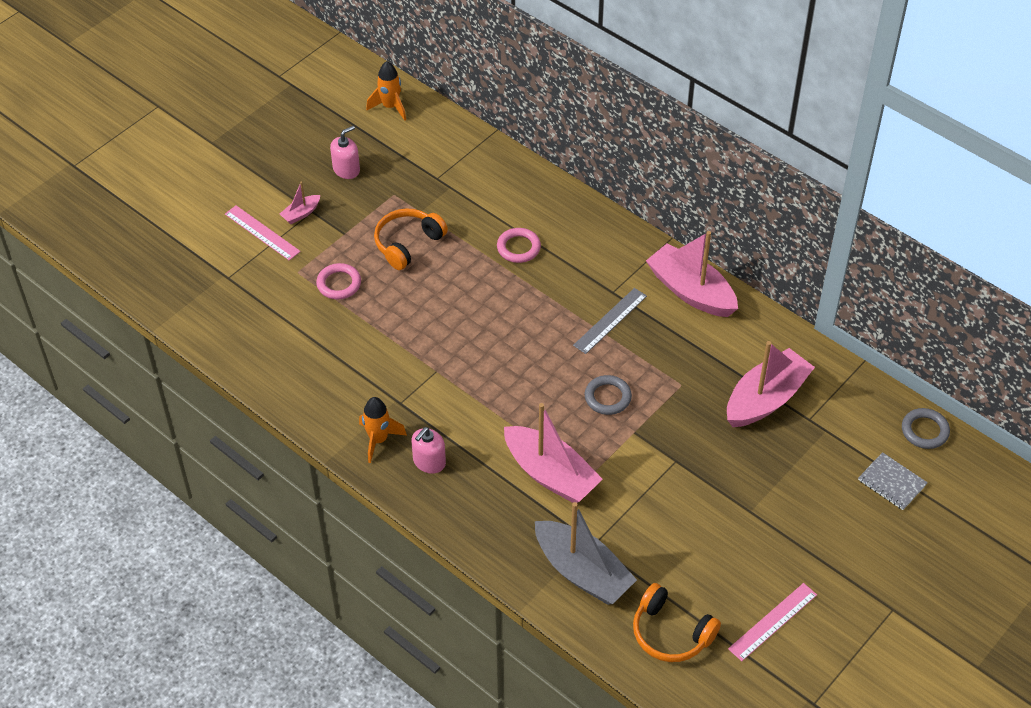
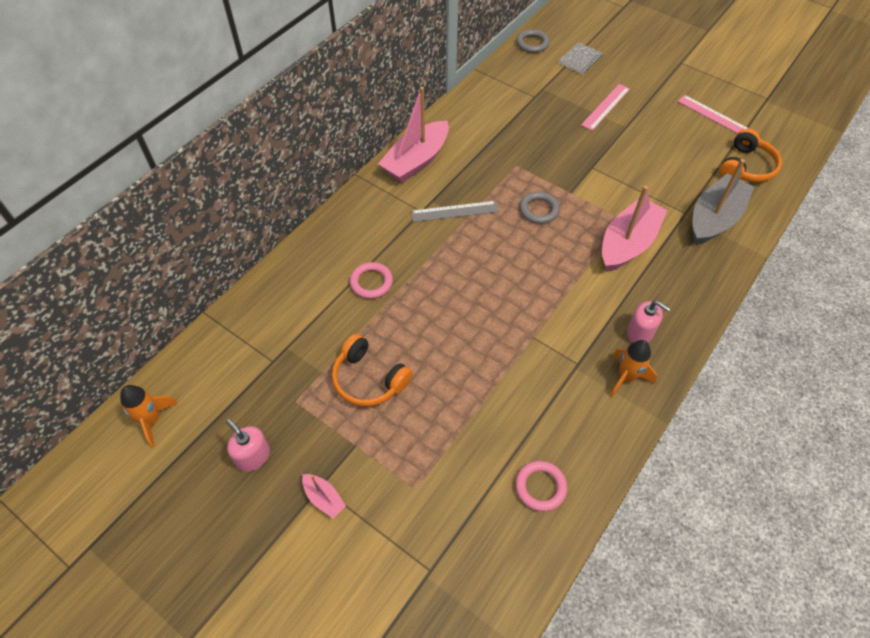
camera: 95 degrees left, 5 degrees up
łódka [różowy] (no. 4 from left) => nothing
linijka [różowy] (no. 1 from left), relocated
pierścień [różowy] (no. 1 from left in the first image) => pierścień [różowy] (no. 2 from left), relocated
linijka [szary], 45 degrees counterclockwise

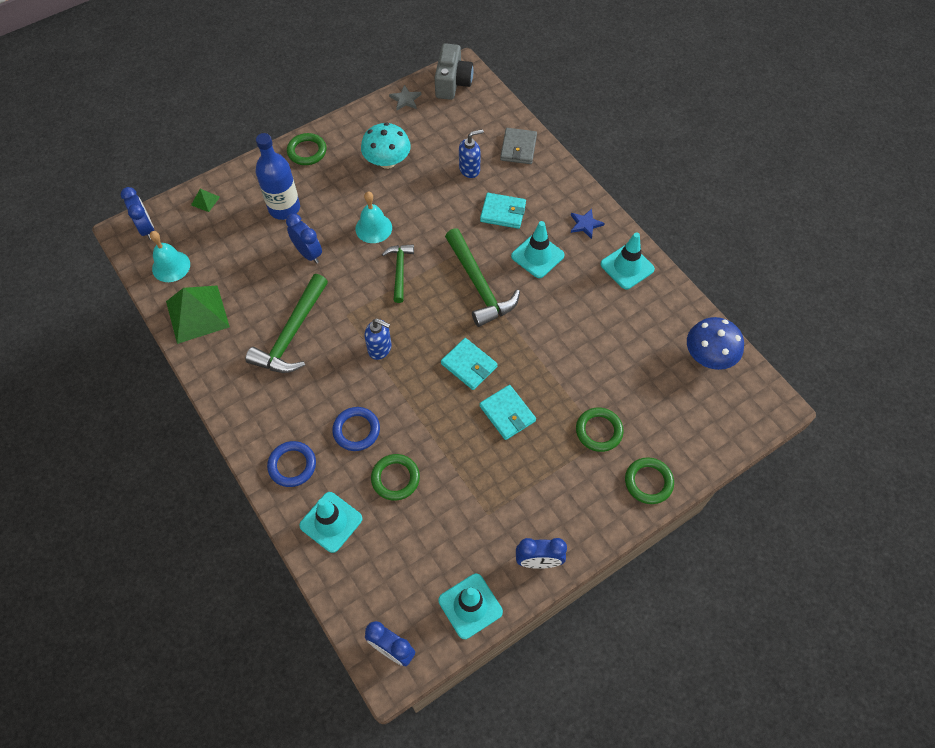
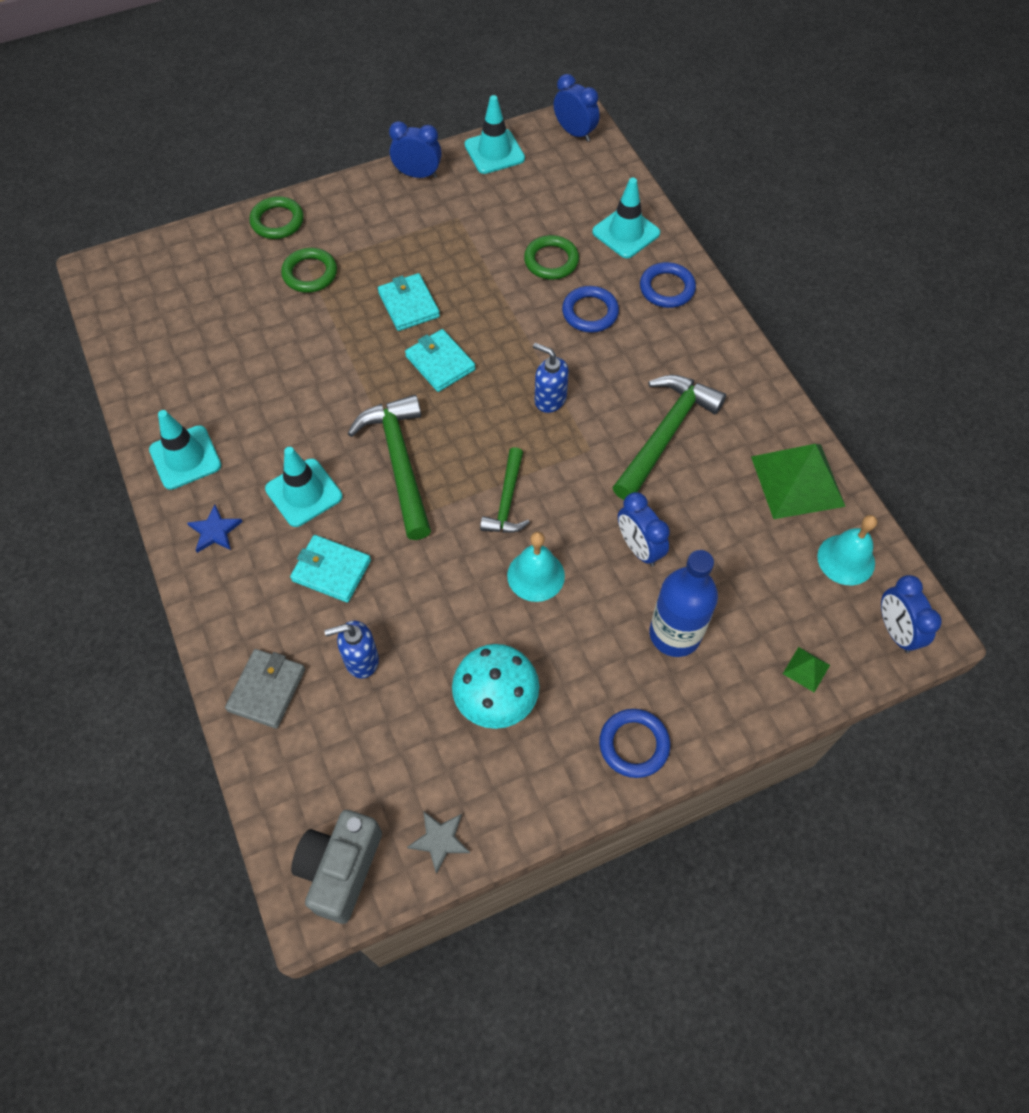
camera: 170 degrees left, 0 degrees up
grzyb [niebieski] => nothing
pierścień [zielony] (no. 1 from left) => pierścień [niebieski] (no. 2 from left)

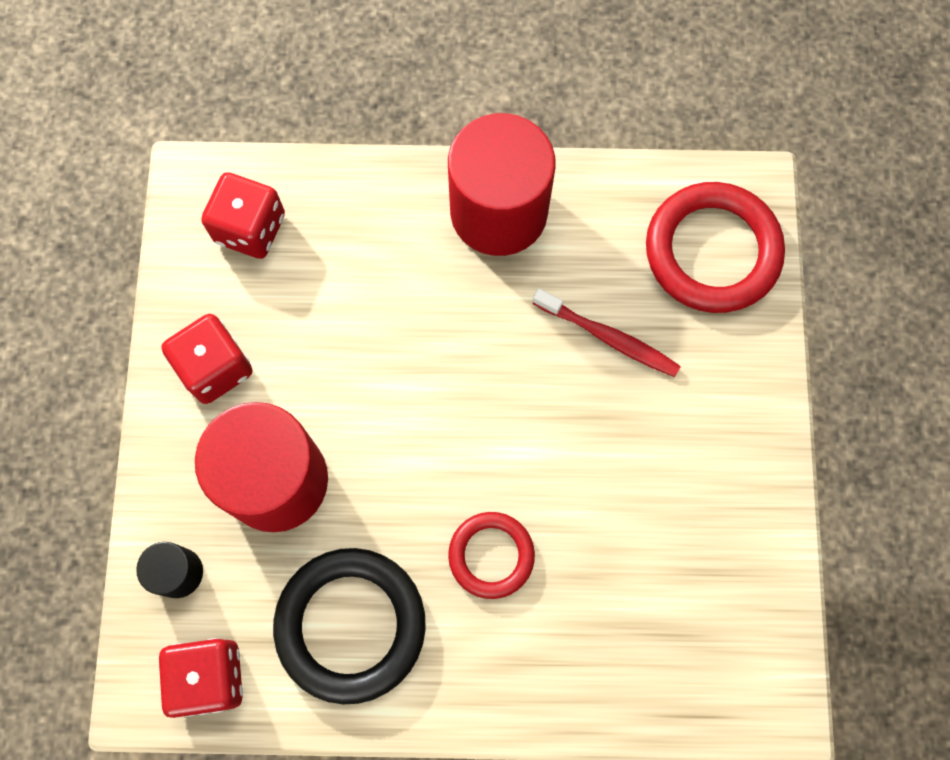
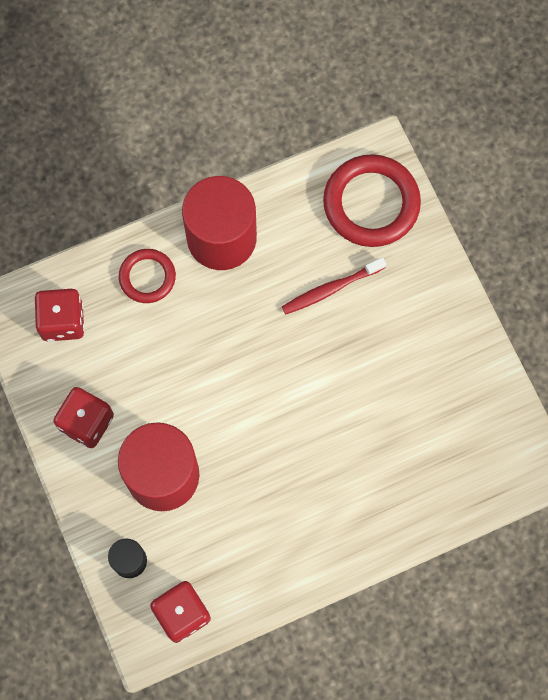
camera: 25 degrees left, 0 degrees up
pierścień [czarny] => nothing
pierścień [czerwony] (no. 1 from left), relocated
szczoteczka do zębów [czerwony], 150 degrees clockwise

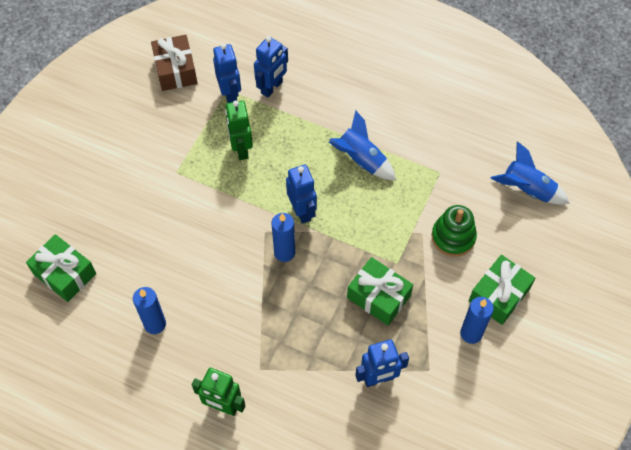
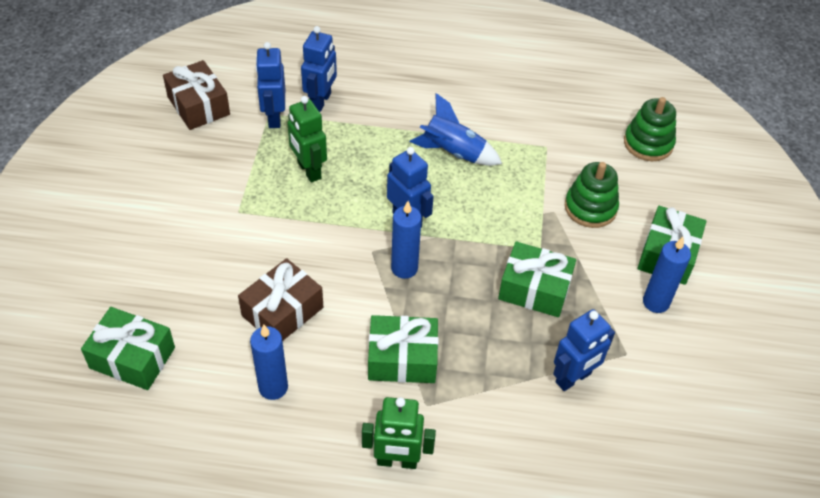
camera: 20 degrees left, 10 degrees down
nothing => prezent [brązowy] (no. 2 from left)
nothing => prezent [zielony] (no. 2 from left)
rakieta [niebieski] (no. 2 from left) => zabawka nakładanka [zielony] (no. 2 from left)
robot [niebieski] (no. 1 from left), 150 degrees counterclockwise

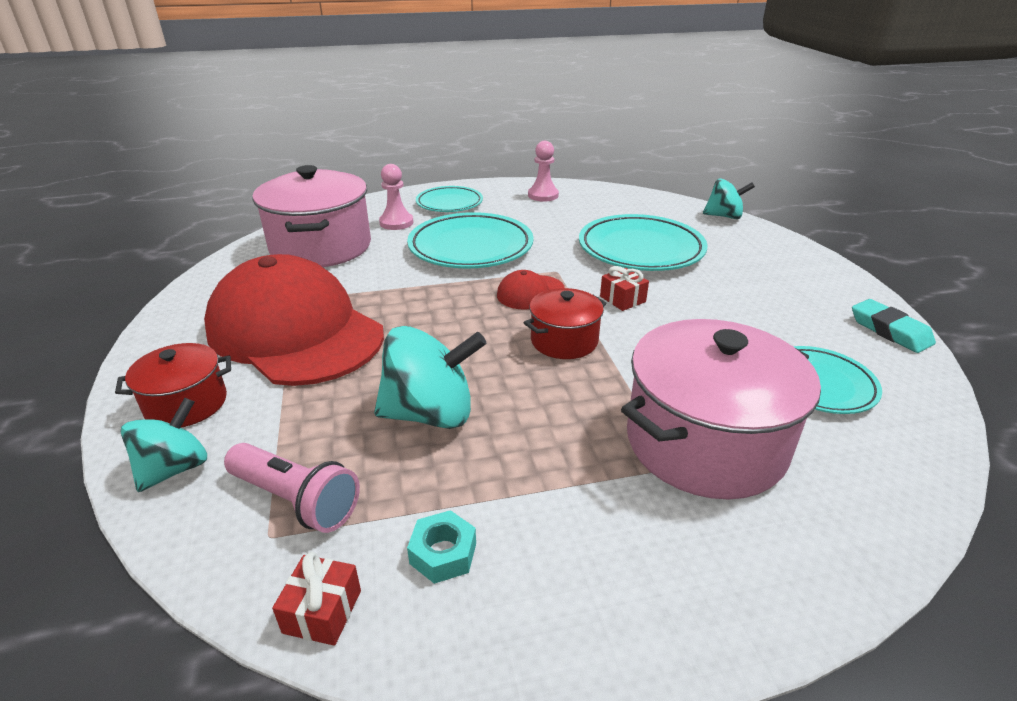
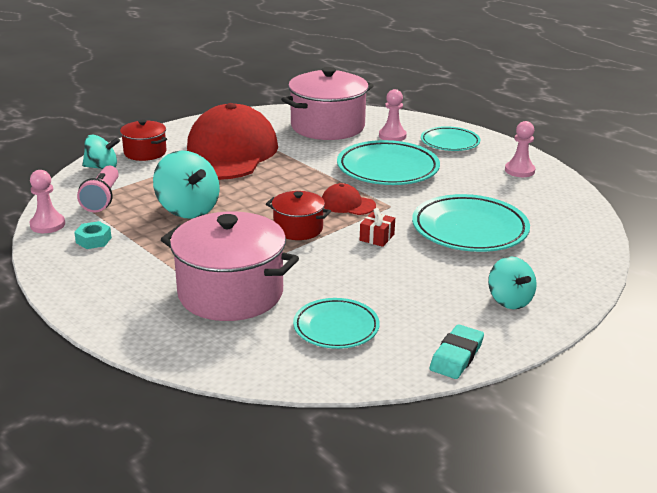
camera: 60 degrees right, 5 degrees down
bączek [turkusowy] (no. 3 from left), relocated
prezent [czerwony] (no. 1 from left) => pionek [różowy] (no. 1 from left)

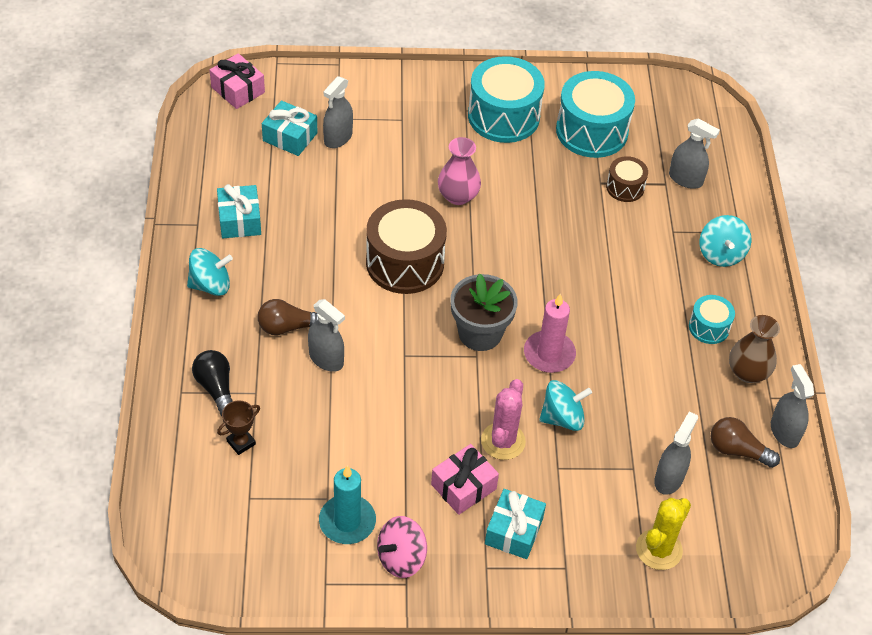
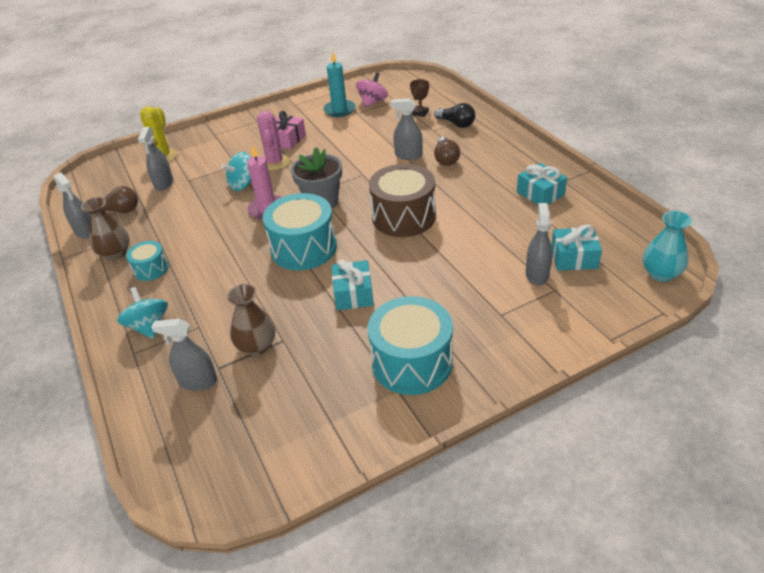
camera: 160 degrees right, 10 degrees down
bączek [turkusowy] (no. 1 from left) => nothing
wazon [różowy] => nothing
bączek [różowy], relocated
prezent [turkusowy] (no. 3 from left in the first image) => prezent [turkusowy] (no. 1 from left), relocated
bęben [turkusowy] (no. 2 from left), relocated
prezent [różowy] (no. 1 from left) => wazon [turkusowy]
bęben [brązowy] (no. 2 from left) => wazon [brązowy] (no. 2 from left)
żarówka [brązowy] (no. 1 from left in the first image) => żarówka [brązowy] (no. 2 from left), 120 degrees clockwise

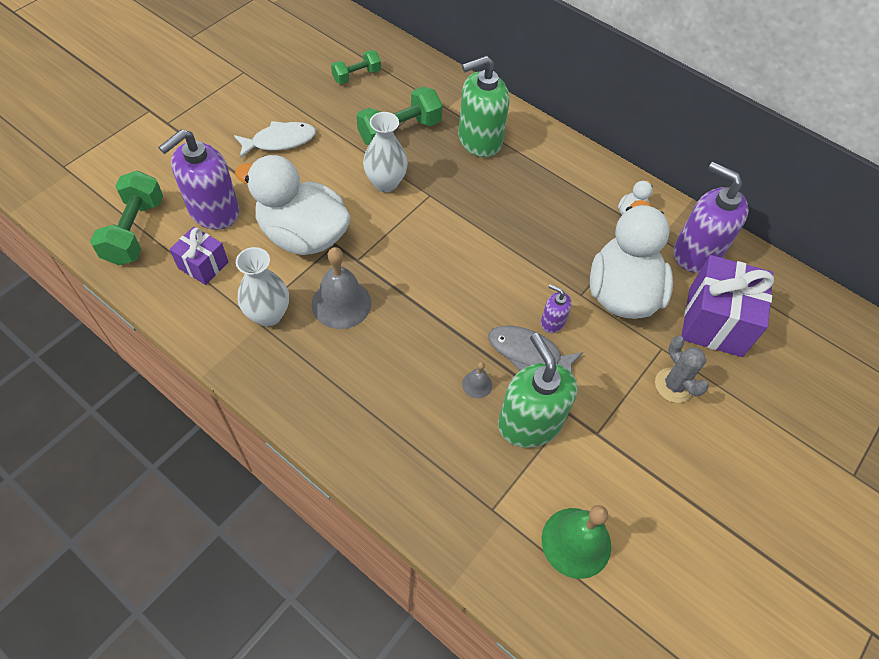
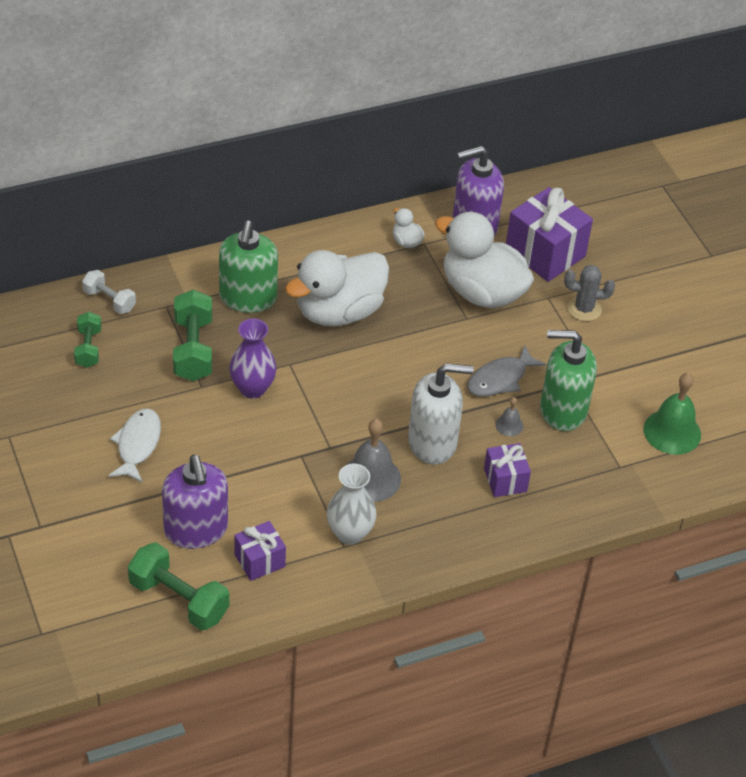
camera: 60 degrees left, 10 degrees down
dozownik mydła [fioletowy] (no. 2 from left) => nothing
nothing => hantel [biały]
nothing => dozownik mydła [biały]
nothing => prezent [fioletowy] (no. 2 from left)
kaczka [biały] (no. 1 from left), relocated
wazon [biały] (no. 2 from left) => wazon [fioletowy]

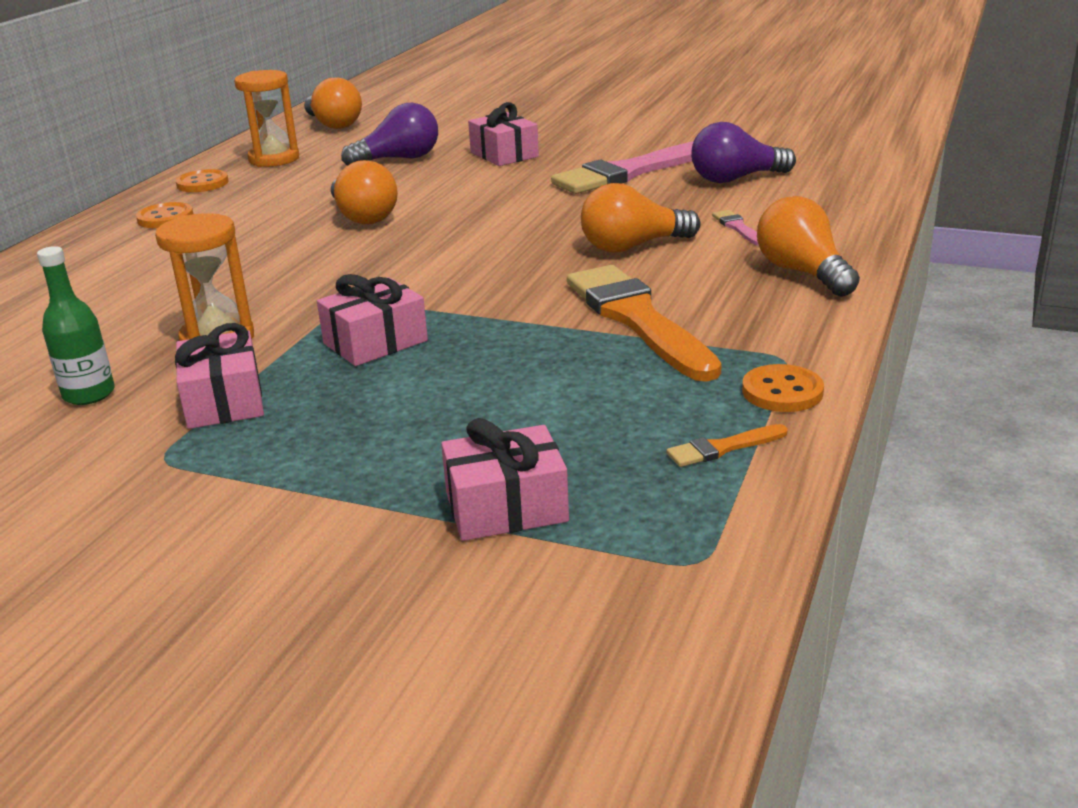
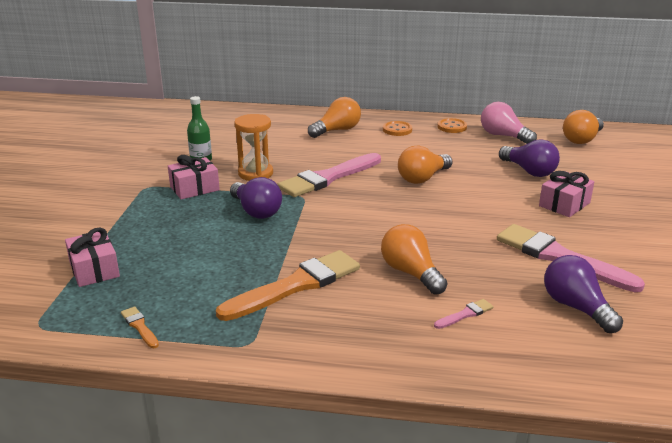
camera: 75 degrees right, 0 degrees up
guzik [pomarańczowy] (no. 3 from left) => nothing
nothing => pędzel [różowy] (no. 1 from left)
żarówka [pomarańczowy] (no. 4 from left in the first image) => żarówka [pomarańczowy] (no. 1 from left), relocated
klepsydra [pomarańczowy] (no. 2 from left) => żarówka [różowy]
prezent [różowy] (no. 2 from left) => żarówka [fioletowy] (no. 1 from left)

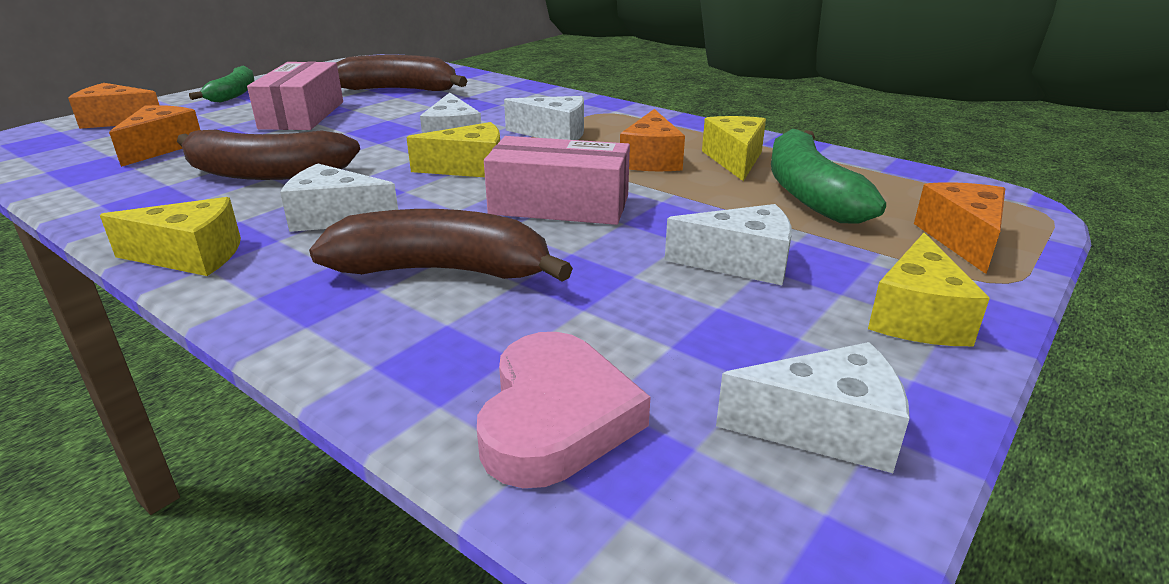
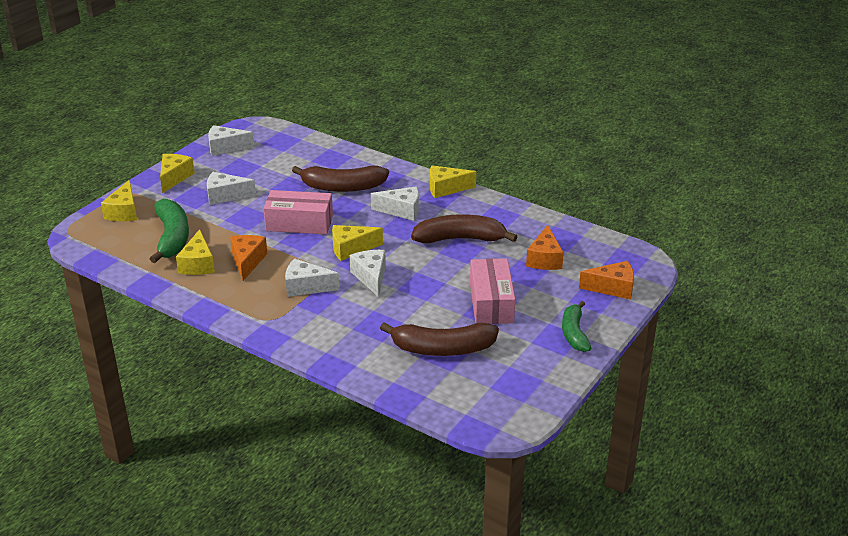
camera: 175 degrees right, 5 degrees up
serce [różowy] => nothing
ser [pomarańczowy] (no. 4 from left) => ser [żółty] (no. 1 from left)

